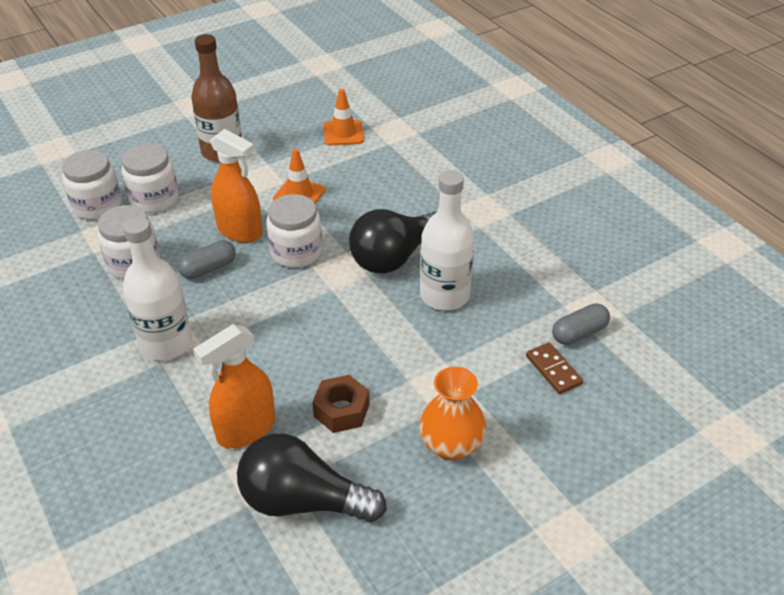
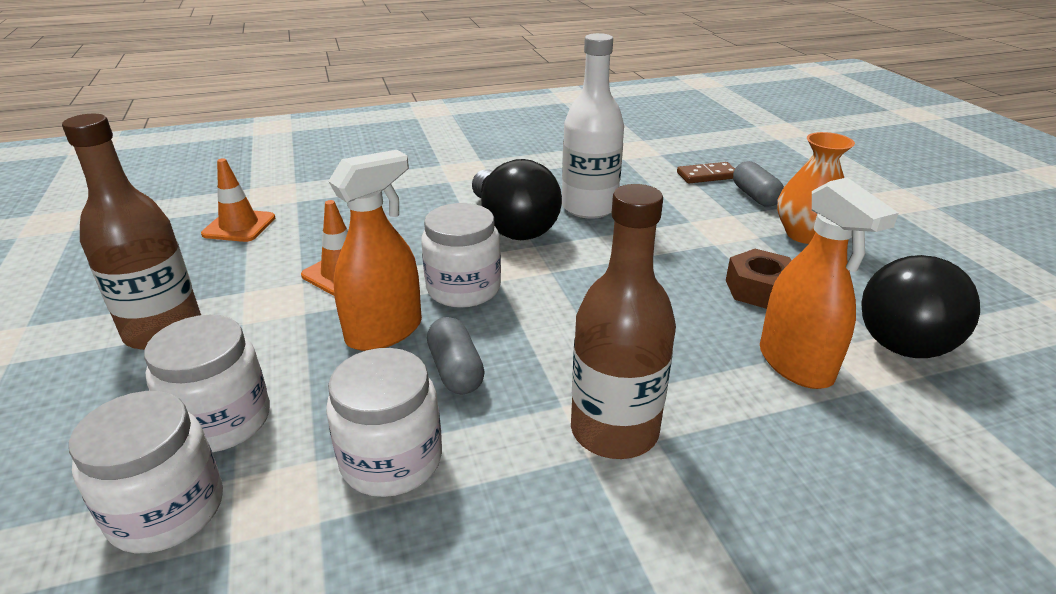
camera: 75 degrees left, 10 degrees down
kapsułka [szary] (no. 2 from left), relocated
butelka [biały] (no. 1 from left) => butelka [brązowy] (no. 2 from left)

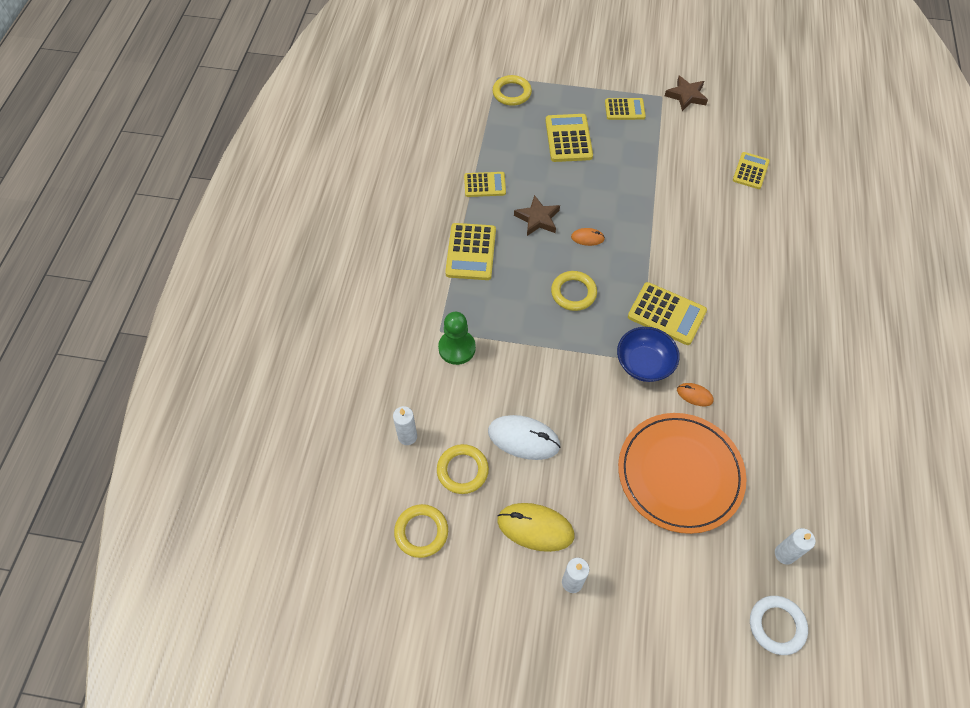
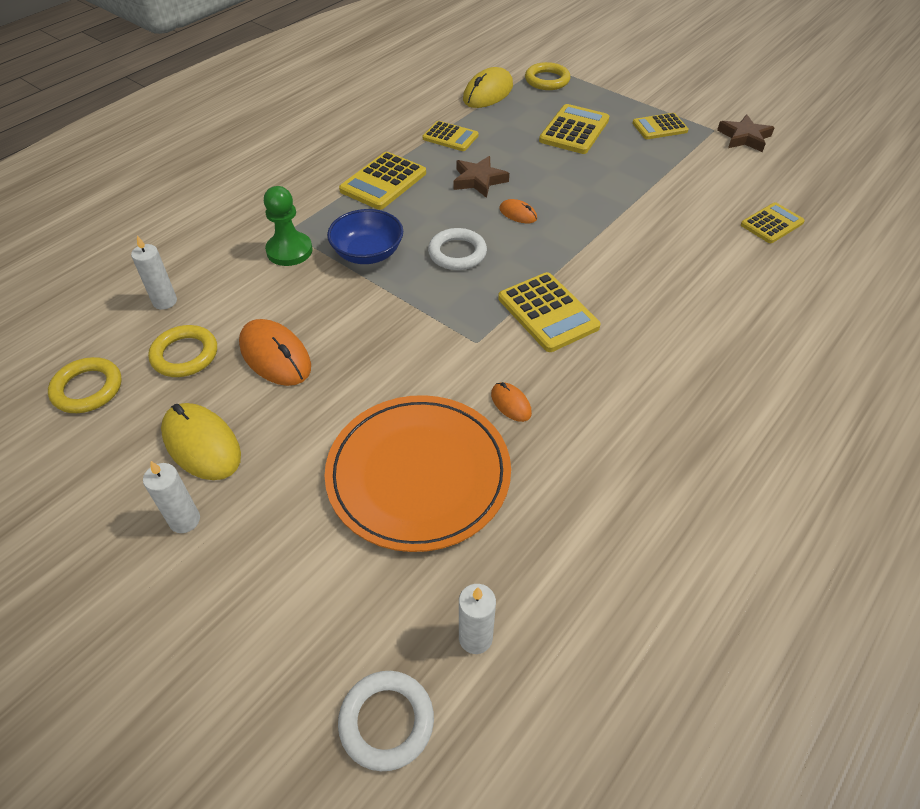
camera: 30 degrees right, 10 degrees down
nothing => myszka [żółty] (no. 2 from left)
miska [niebieski], relocated
myszka [biały] => myszka [pomarańczowy] (no. 1 from left)
pierścień [żółty] (no. 4 from left) => pierścień [biały] (no. 2 from left)
kalkulator [żółty] (no. 4 from left in the first image) => kalkulator [żółty] (no. 5 from left), 135 degrees clockwise

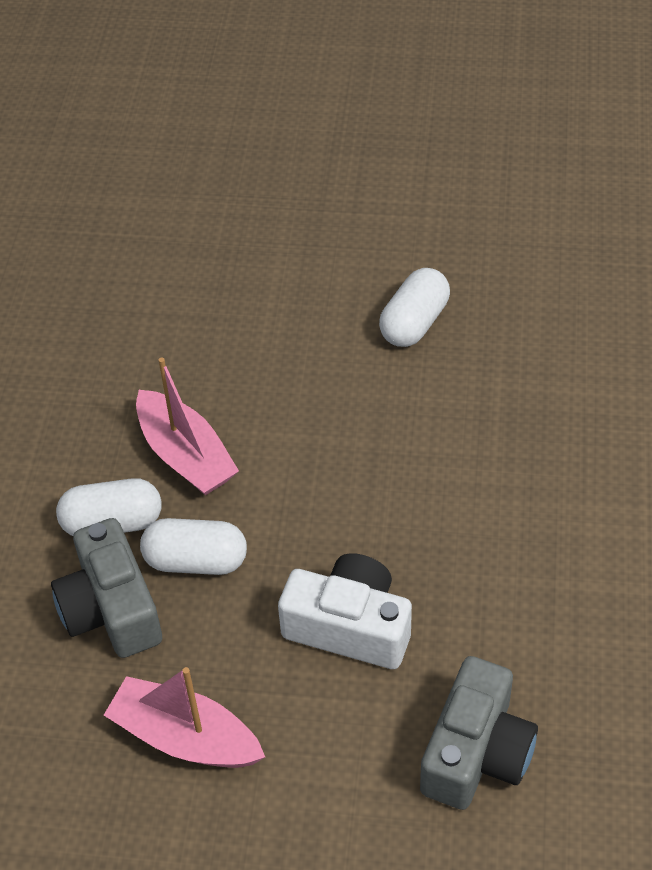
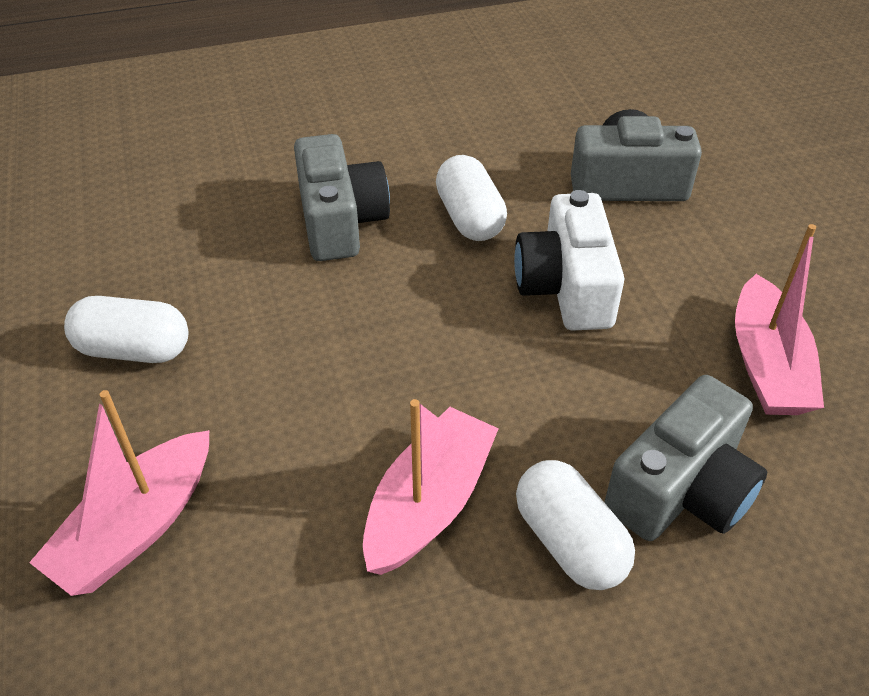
camera: 115 degrees left, 5 degrees down
nothing => łódka [różowy] (no. 1 from left)
nothing => aparat fotograficzny [szary] (no. 1 from left)
kapsułka [biały] (no. 2 from left), relocated

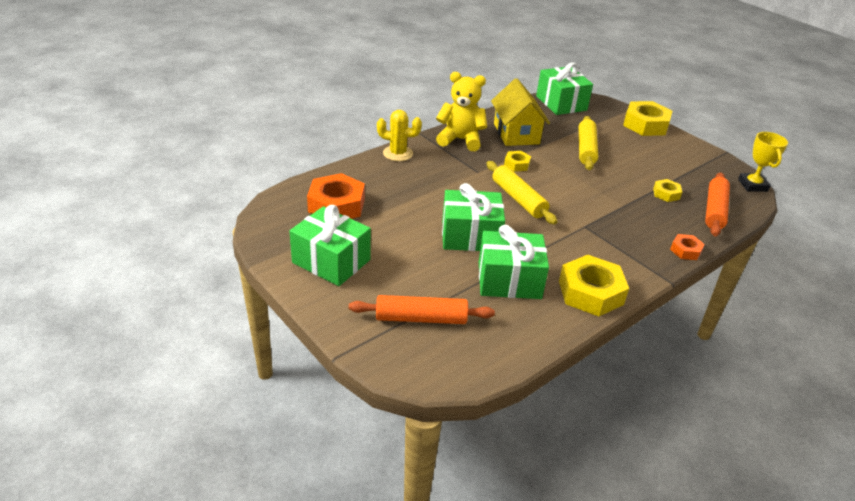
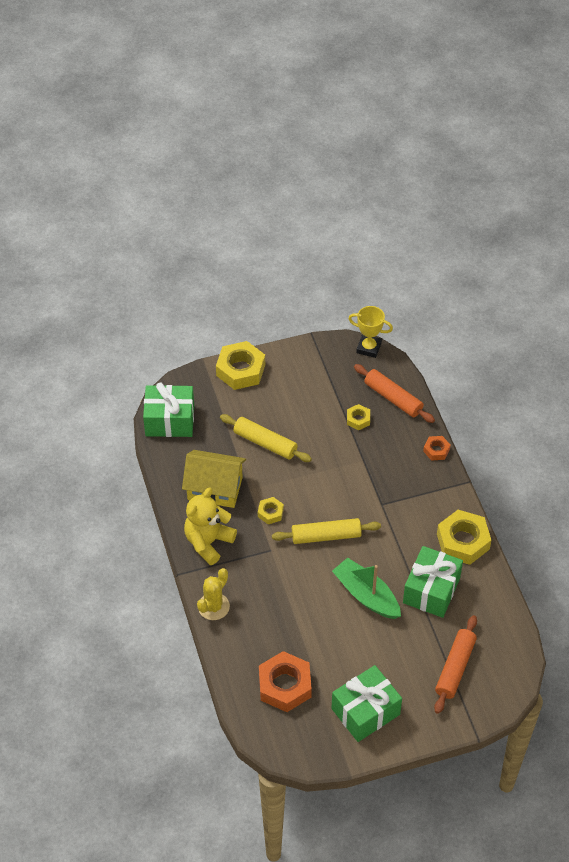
camera: 65 degrees left, 15 degrees up
prezent [zielony] (no. 2 from left) => łódka [zielony]

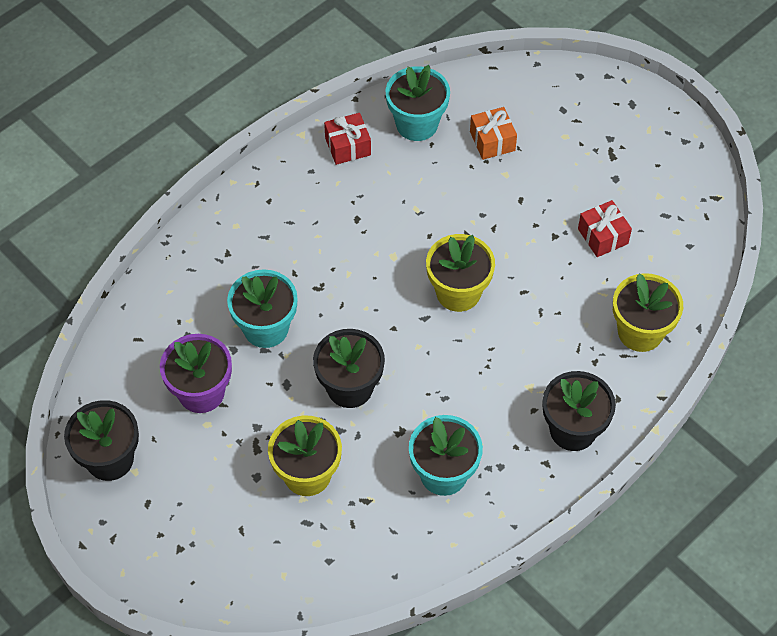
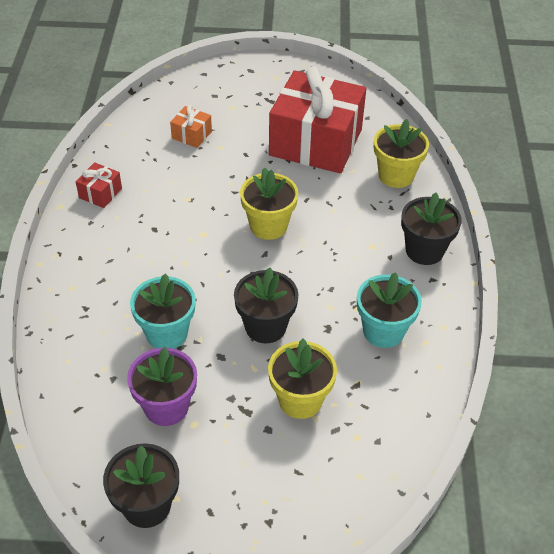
camera: 45 degrees left, 10 degrees down
doniczka [turkusowy] (no. 2 from left) => nothing
prezent [czerwony] (no. 2 from left), x2.49

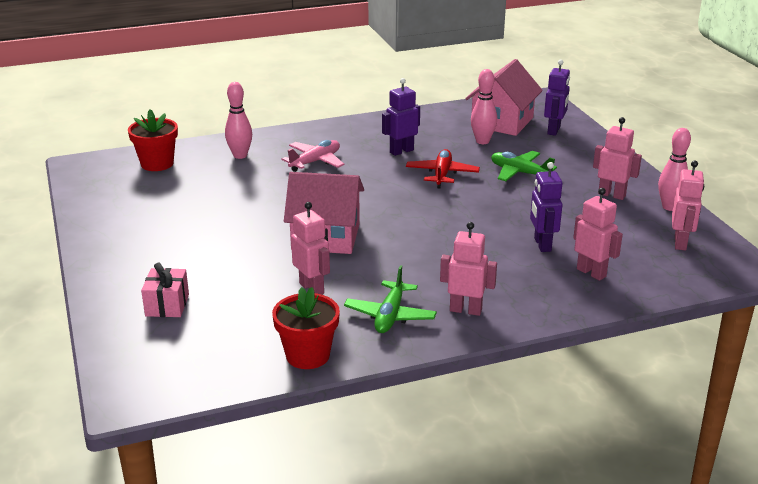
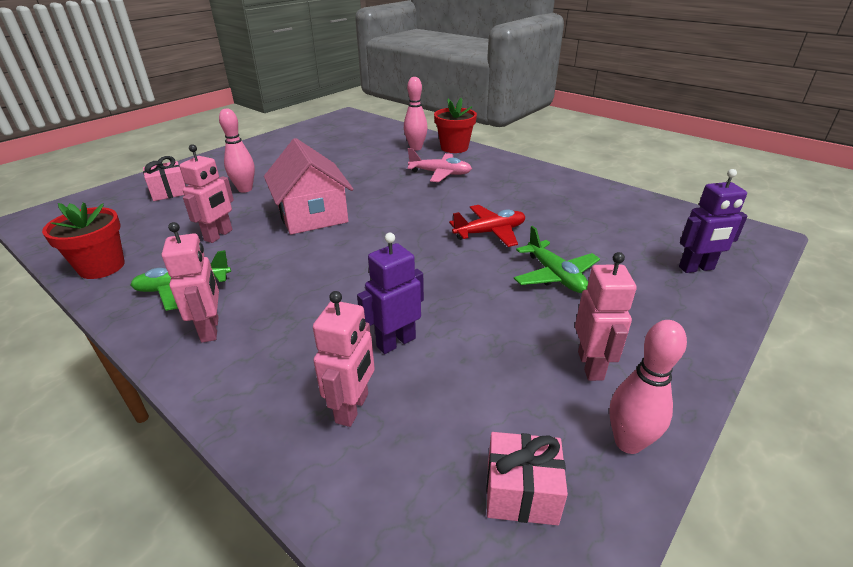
camera: 60 degrees right, 5 degrees up
robot [fioletowy] (no. 1 from left) => nothing
domek [różowy] (no. 2 from left) => nothing
doniczka [czerwony] (no. 1 from left in the first image) => doniczka [czerwony] (no. 2 from left), relocated
kręgiel [różowy] (no. 2 from left in the first image) => kręgiel [różowy] (no. 1 from left), relocated
robot [różowy] (no. 5 from left) => prezent [różowy] (no. 2 from left)
samolot [zielony] (no. 2 from left), 150 degrees clockwise

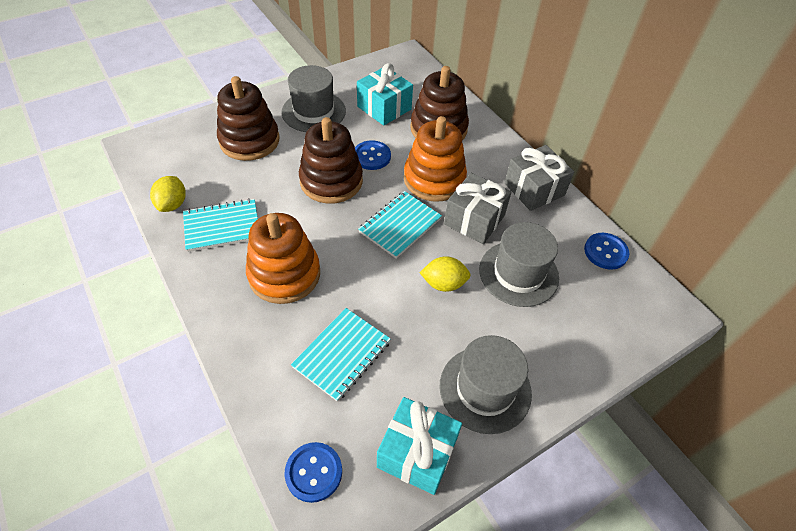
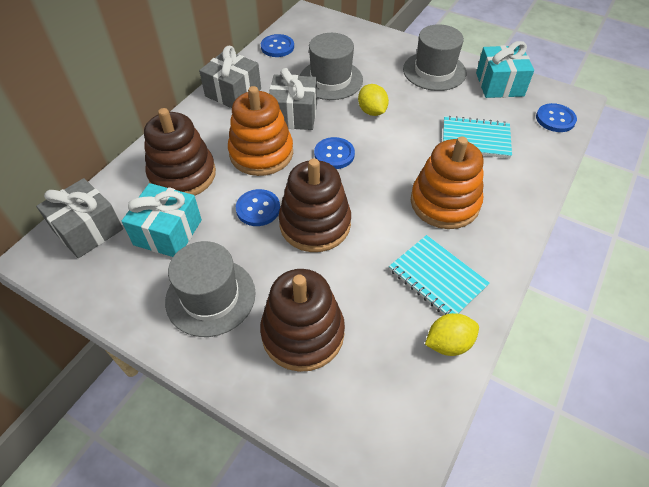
camera: 115 degrees left, 0 degrees up
nothing => prezent [szary] (no. 1 from left)
zeszyt [turkusowy] (no. 3 from left) => guzik [niebieski] (no. 3 from left)

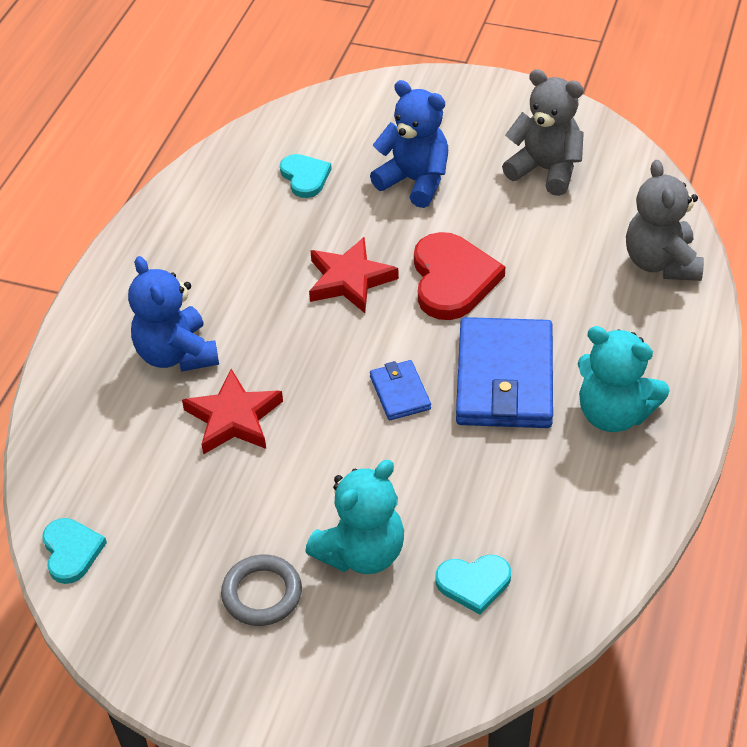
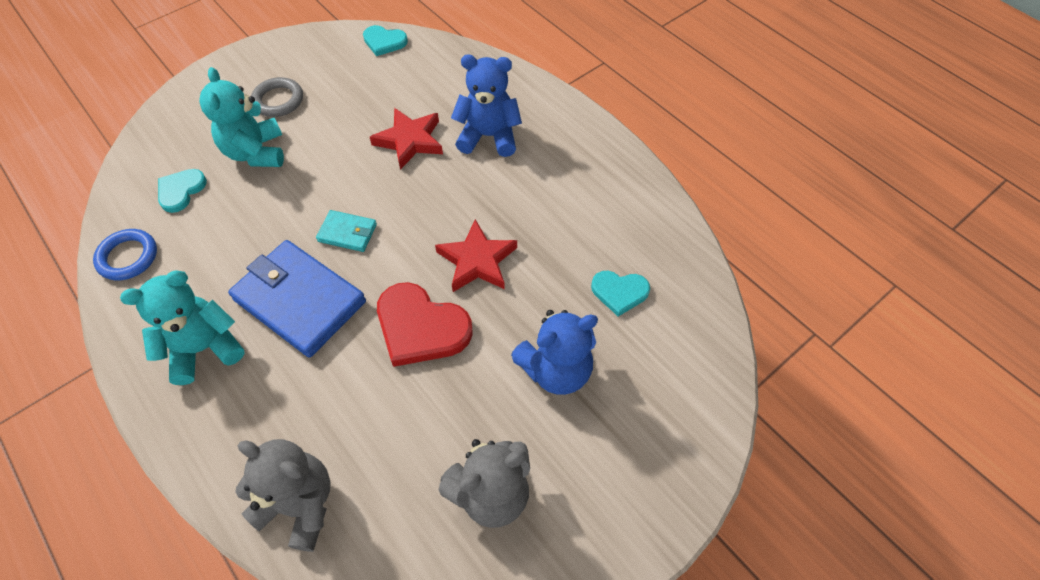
camera: 120 degrees right, 10 degrees up
nothing => pierścień [niebieski]
portfel [niebieski] (no. 1 from left) => portfel [turkusowy]

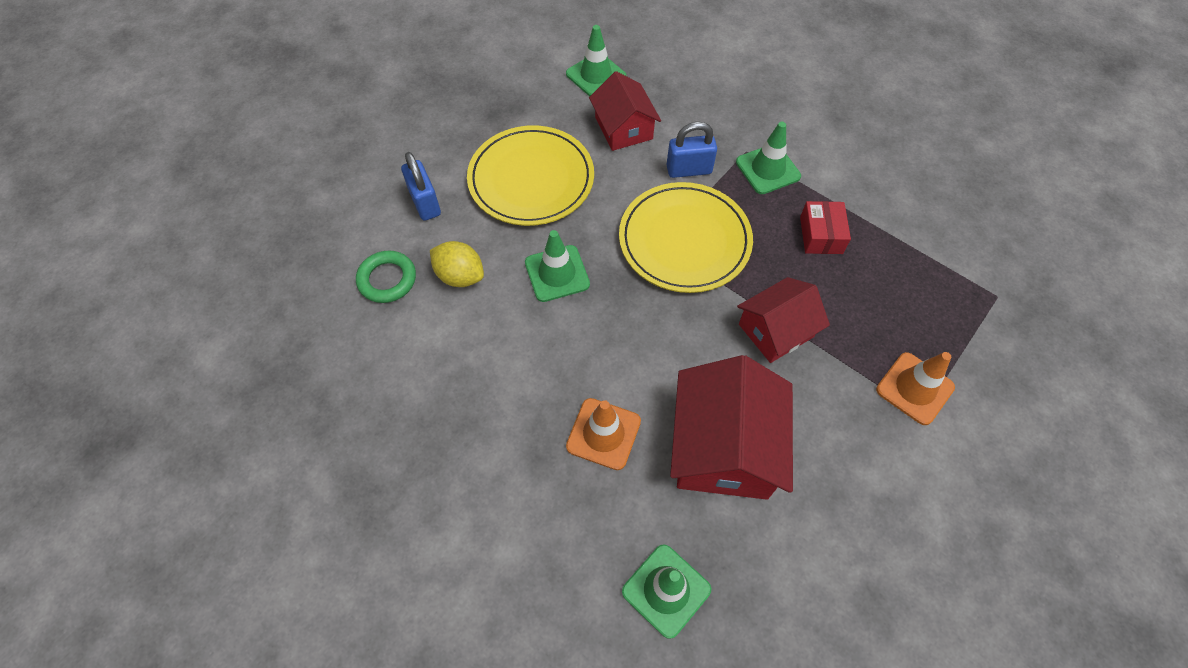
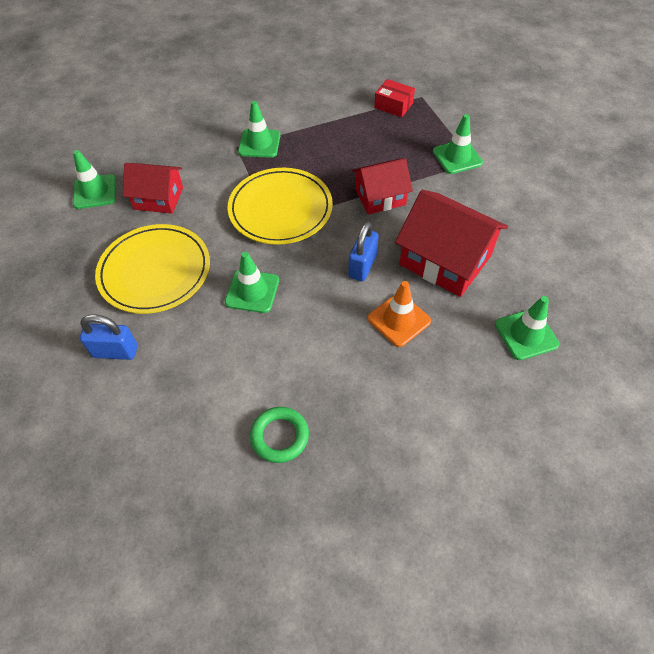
camera: 60 degrees left, 5 degrees down
cytryna [żółty] => nothing
pierścień [zielony], relocated
kłódka [niebieski] (no. 2 from left), relocated
pudełko [czerwony], relocated
pachołek [pomarańczowy] (no. 2 from left) => pachołek [zielony] (no. 4 from left)
domek [czerwony] (no. 3 from left in the first image) => domek [czerwony] (no. 2 from left), 75 degrees clockwise

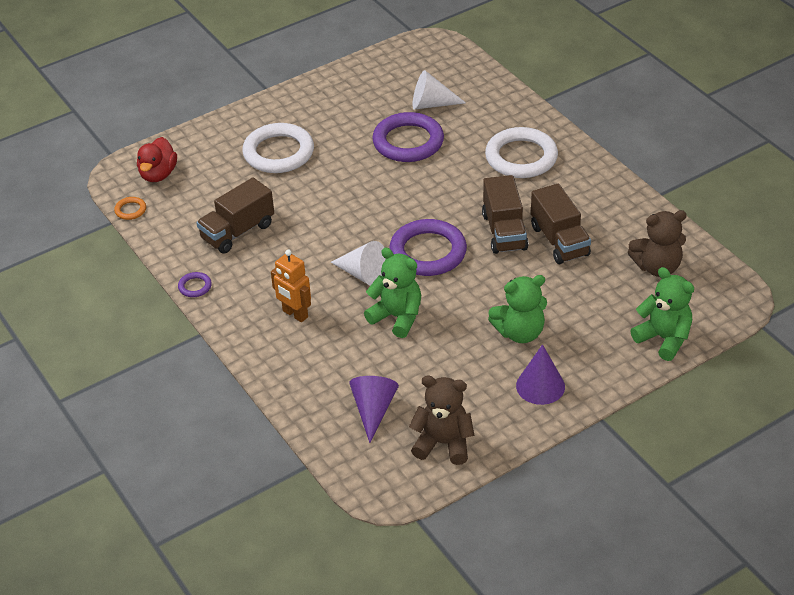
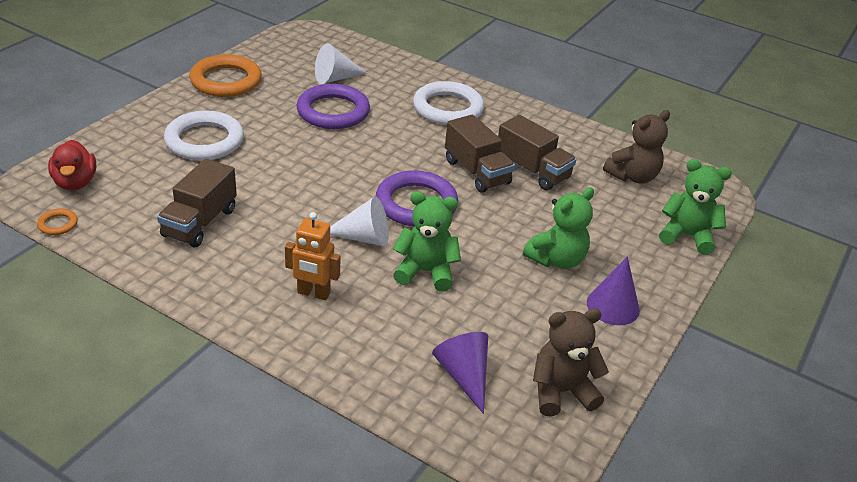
camera: 30 degrees left, 5 degrees down
pierścień [fioletowy] (no. 1 from left) => nothing
nothing => pierścień [pomarańczowy] (no. 2 from left)

